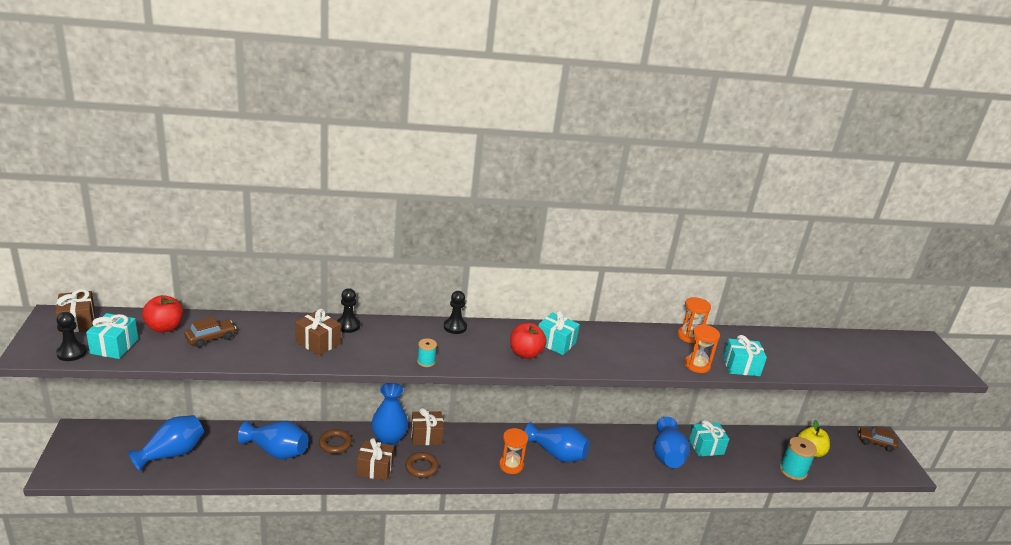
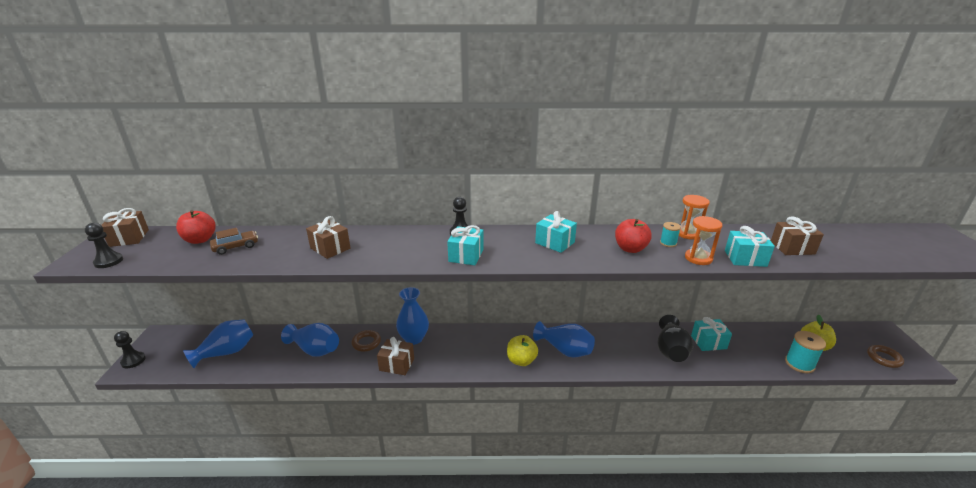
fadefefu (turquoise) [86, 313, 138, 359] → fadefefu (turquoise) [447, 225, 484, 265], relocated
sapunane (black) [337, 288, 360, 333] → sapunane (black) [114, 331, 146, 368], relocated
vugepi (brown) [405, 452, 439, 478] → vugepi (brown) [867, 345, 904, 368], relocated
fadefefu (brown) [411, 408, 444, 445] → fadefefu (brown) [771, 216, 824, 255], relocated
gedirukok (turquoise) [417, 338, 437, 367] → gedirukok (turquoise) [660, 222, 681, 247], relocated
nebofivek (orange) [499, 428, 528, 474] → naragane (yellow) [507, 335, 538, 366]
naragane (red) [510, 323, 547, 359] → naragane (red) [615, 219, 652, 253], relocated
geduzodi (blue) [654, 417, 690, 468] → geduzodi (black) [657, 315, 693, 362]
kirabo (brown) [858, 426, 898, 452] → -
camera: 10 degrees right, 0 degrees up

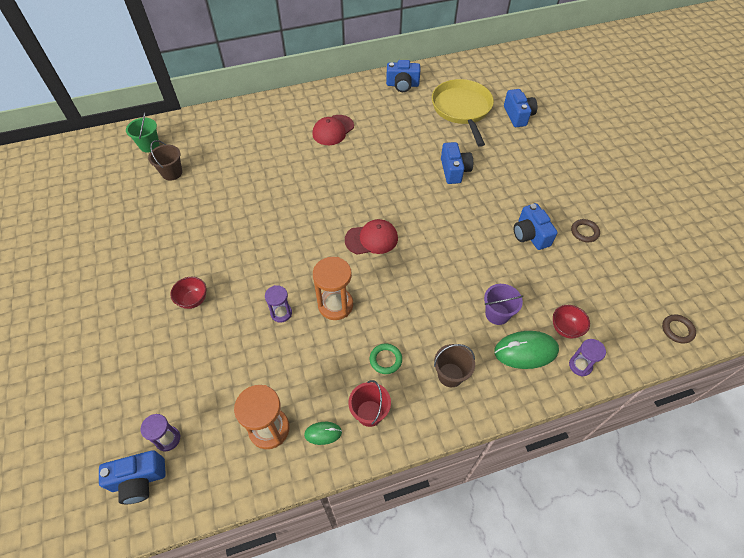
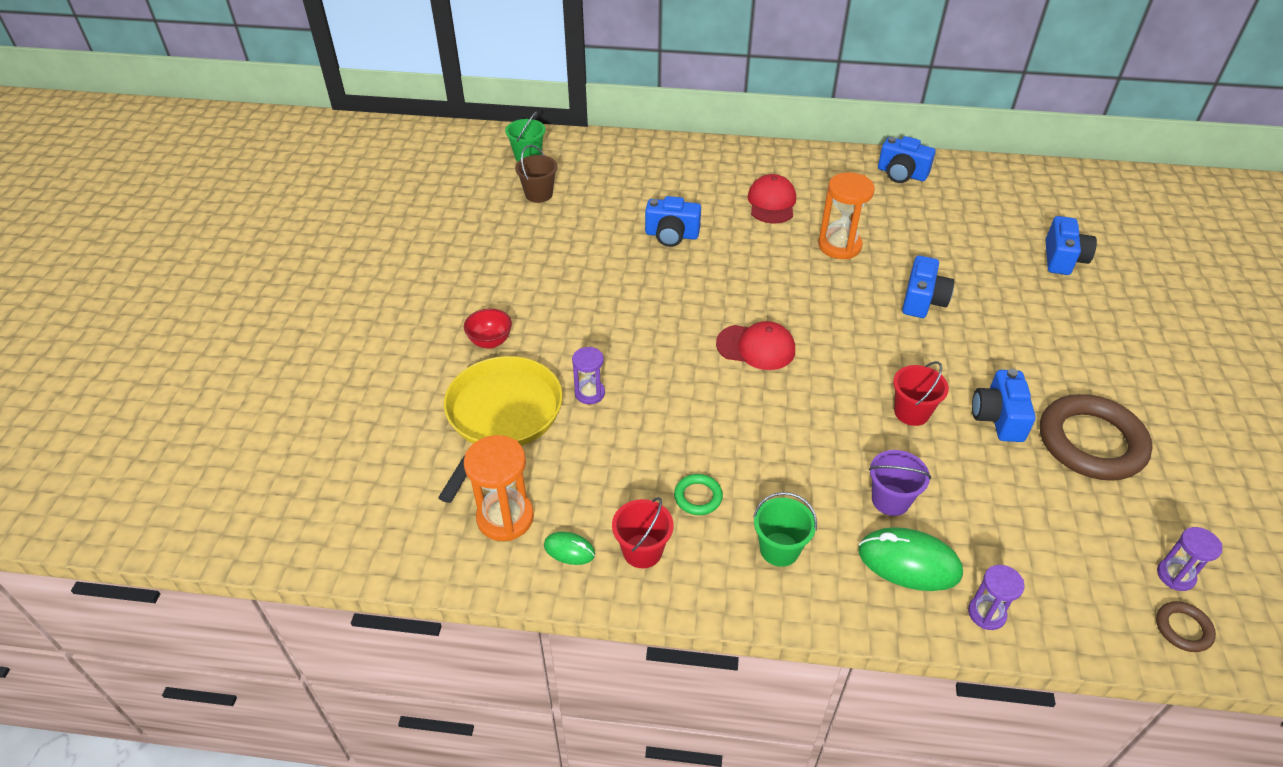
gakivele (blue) [99, 450, 166, 504] → gakivele (blue) [645, 196, 701, 247], relocated
nebofivek (purple) [141, 414, 180, 451] → nebofivek (purple) [1157, 527, 1223, 591], relocated
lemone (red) [312, 115, 354, 145] → lemone (red) [748, 174, 796, 223], 120 degrees clockwise
nebofivek (orange) [313, 257, 353, 320] → nebofivek (orange) [818, 172, 875, 259], relocated
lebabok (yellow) [432, 79, 494, 147] → lebabok (yellow) [438, 356, 563, 503], relocated
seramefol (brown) [434, 344, 475, 387] → seramefol (green) [753, 492, 817, 567]
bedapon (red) [553, 305, 590, 339] → -
vugepi (brown) [571, 219, 600, 242] → vugepi (brown) [1040, 394, 1153, 481], x2.28
- → seramefol (red) [893, 361, 949, 426]
camera: 25 degrees right, 10 degrees down

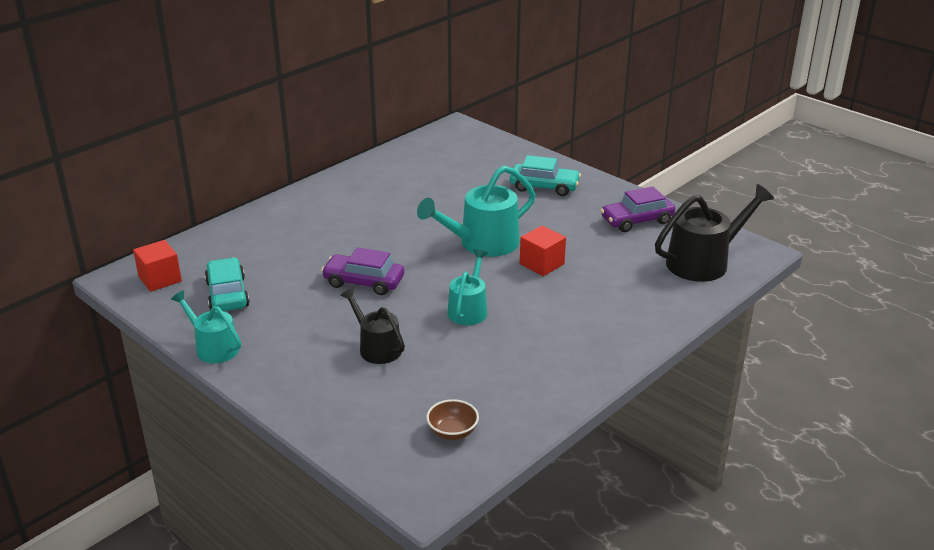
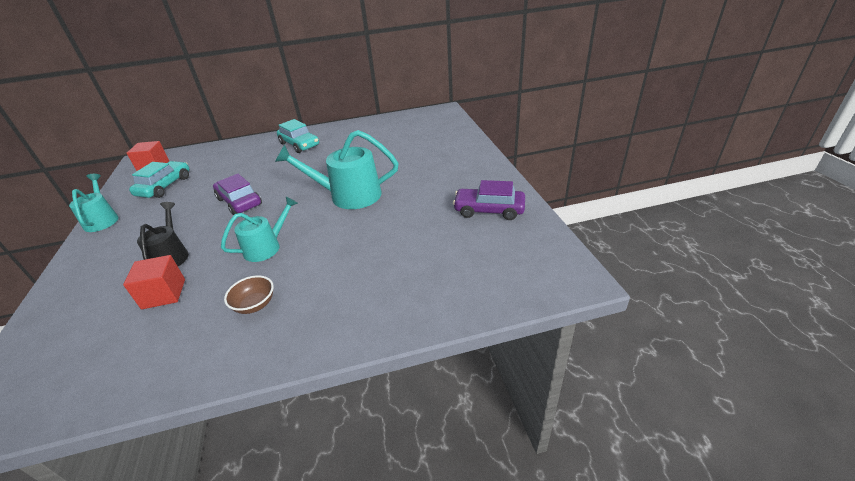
bedapon (brown) [426, 399, 479, 440] → bedapon (brown) [224, 276, 274, 314], relocated
kirabo (turquoise) [510, 155, 581, 196] → kirabo (turquoise) [277, 119, 319, 153], relocated
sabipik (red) [520, 225, 566, 276] → sabipik (red) [123, 255, 185, 309], relocated
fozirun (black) [655, 184, 774, 282] → -
camera: 35 degrees right, 5 degrees up

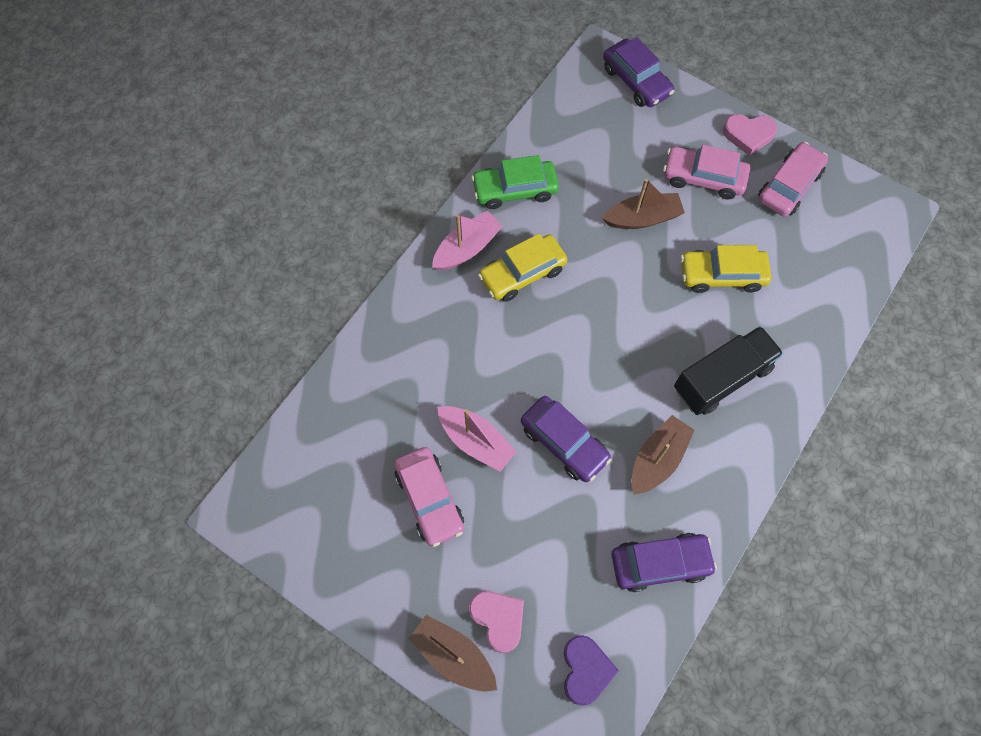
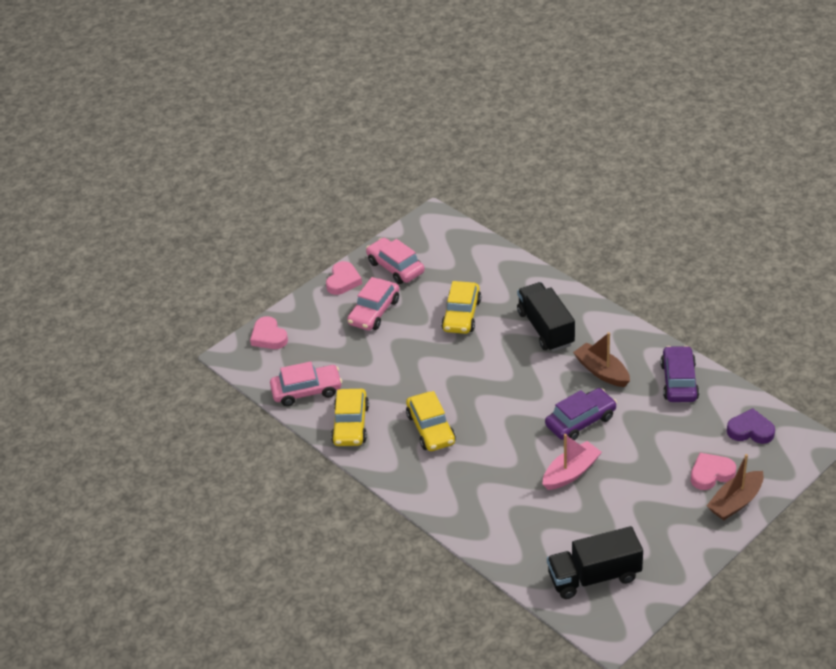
kirabo (pink) [394, 447, 464, 547] → kirabo (pink) [270, 361, 342, 406], relocated
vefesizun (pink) [432, 211, 503, 270] → -
kirabo (green) [471, 155, 559, 209] → kirabo (yellow) [331, 389, 369, 446]
vefesizun (brown) [602, 178, 685, 229] → -
kirabo (purple) [603, 37, 674, 107] → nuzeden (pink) [250, 316, 288, 349]
- → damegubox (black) [547, 526, 643, 599]
camera: 75 degrees left, 25 degrees down

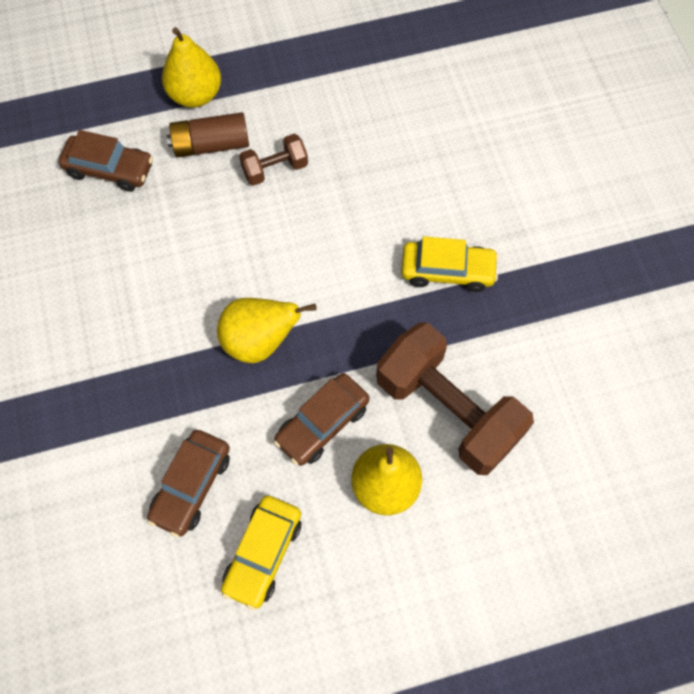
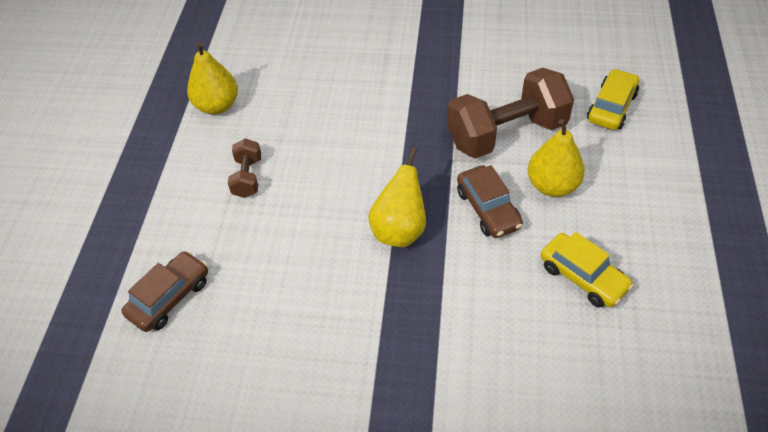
kirabo (brown) [147, 430, 230, 537] → -
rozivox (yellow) [162, 27, 221, 108] → rozivox (yellow) [187, 42, 238, 115], relocated
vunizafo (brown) [166, 112, 249, 158] → -
kirabo (yellow) [401, 236, 499, 292] → kirabo (yellow) [587, 69, 639, 130], relocated
camera: 65 degrees left, 15 degrees down

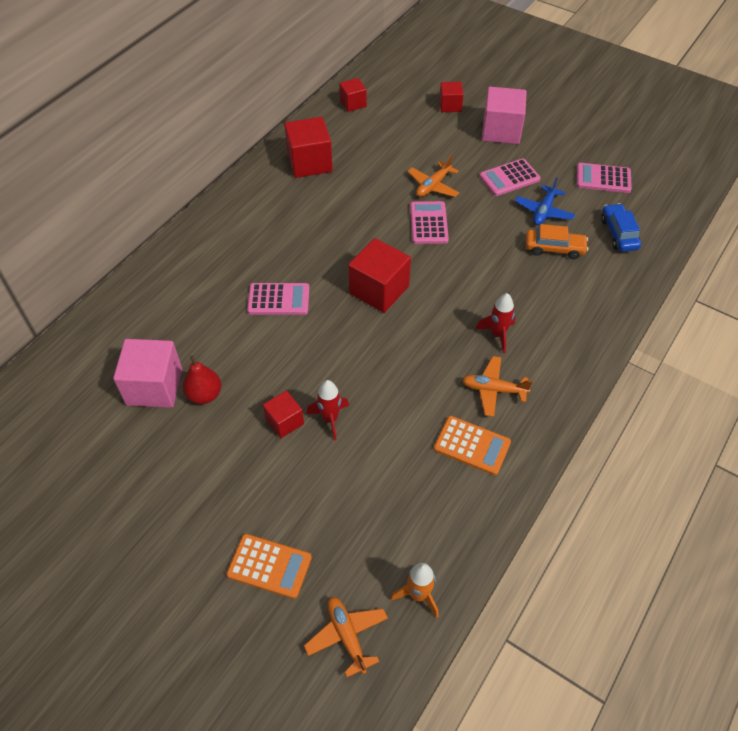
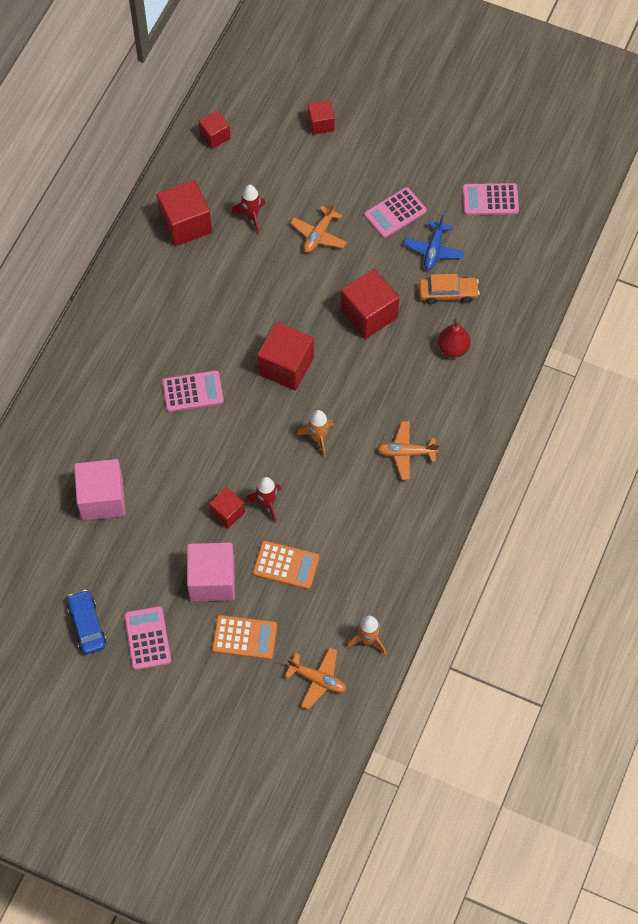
rozivox (red) [182, 355, 221, 404] → rozivox (red) [438, 319, 471, 358], relocated
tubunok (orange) [304, 597, 388, 677] → tubunok (orange) [285, 647, 346, 710], 150 degrees clockwise
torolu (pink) [410, 201, 449, 244] → torolu (pink) [124, 606, 171, 670], relocated
torolu (orange) [434, 416, 511, 475] → torolu (orange) [253, 541, 319, 589], relocated
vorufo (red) [476, 293, 515, 353] → vorufo (red) [231, 185, 265, 234], relocated
sabipik (pink) [482, 87, 527, 144] → sabipik (pink) [187, 543, 235, 601], relocated
kirabo (blue) [601, 203, 641, 252] → kirabo (blue) [67, 590, 106, 654], relocated
- → vorufo (orange) [297, 410, 334, 457]
- → sabipik (red) [341, 269, 399, 339]
camera: 10 degrees left, 10 degrees up

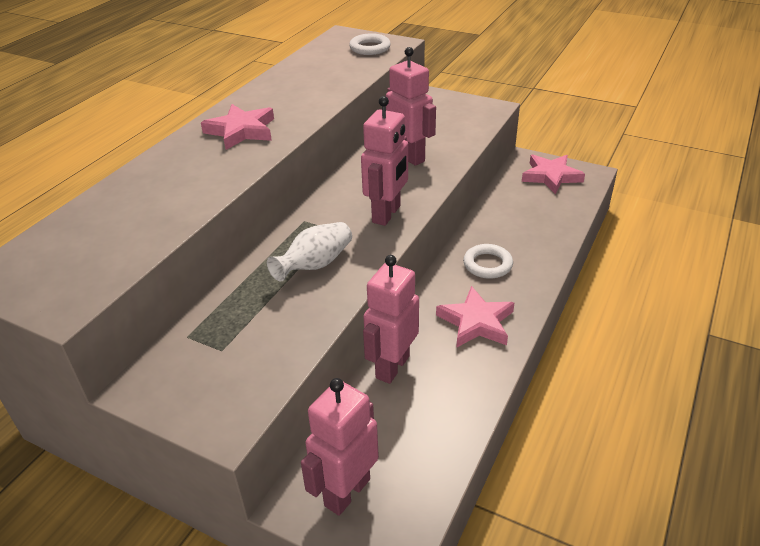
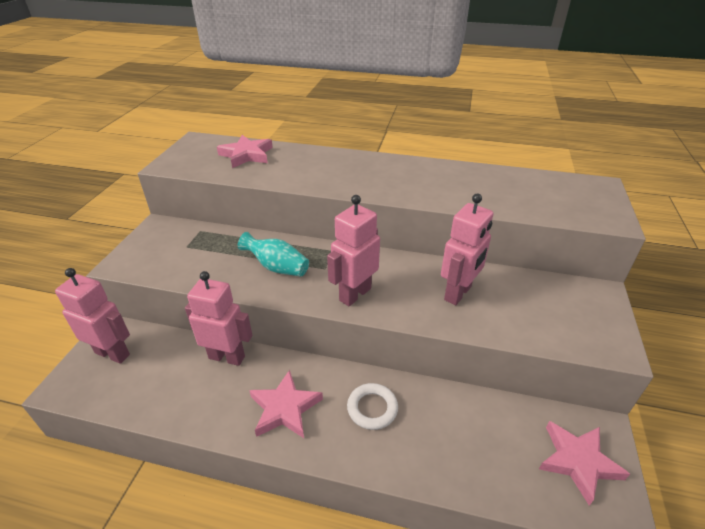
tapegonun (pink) [201, 104, 274, 150] → tapegonun (pink) [217, 135, 273, 168], relocated
geduzodi (white) [267, 222, 352, 281] → geduzodi (turquoise) [238, 232, 309, 276]
vugepi (white) [349, 33, 391, 55] → -
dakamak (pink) [361, 96, 408, 226] → dakamak (pink) [327, 195, 380, 306], 120 degrees clockwise
camera: 75 degrees right, 0 degrees up

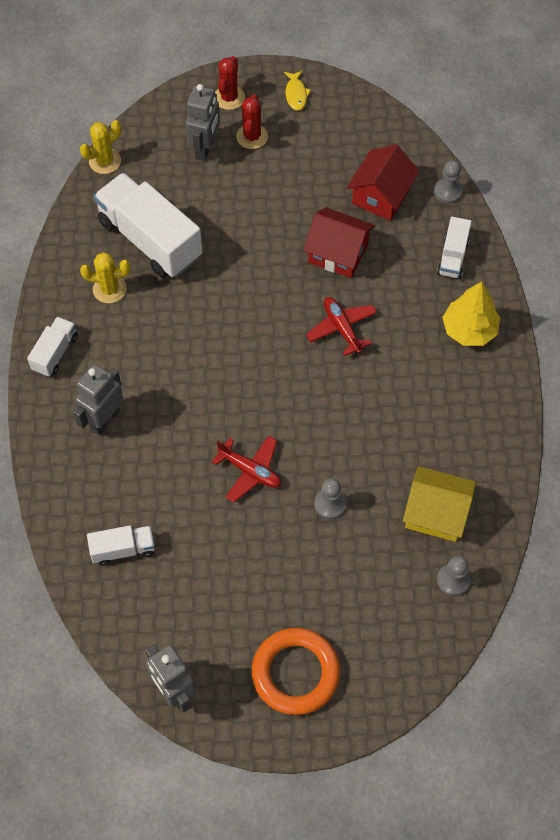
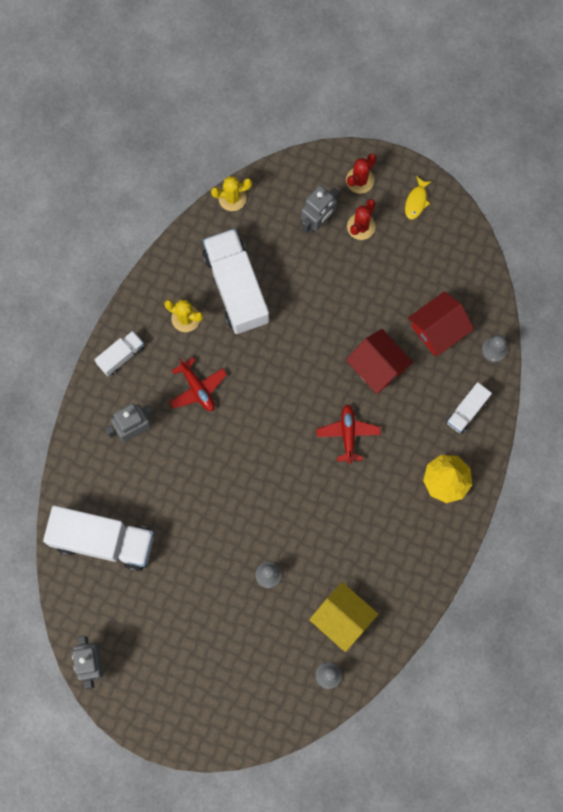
damegubox (white) [87, 525, 155, 566] → damegubox (white) [43, 505, 154, 571], x2.02
tubunok (red) [212, 436, 281, 502] → tubunok (red) [169, 357, 227, 411], relocated
vugepi (orange) [252, 628, 340, 715] → -
camera: 25 degrees right, 15 degrees up

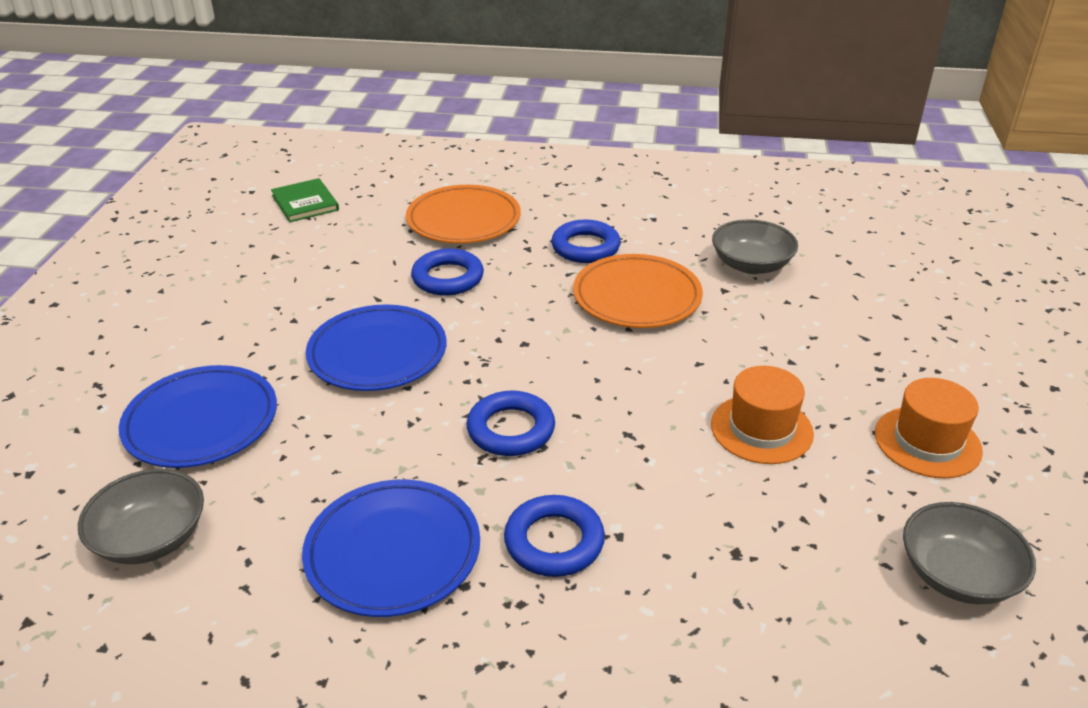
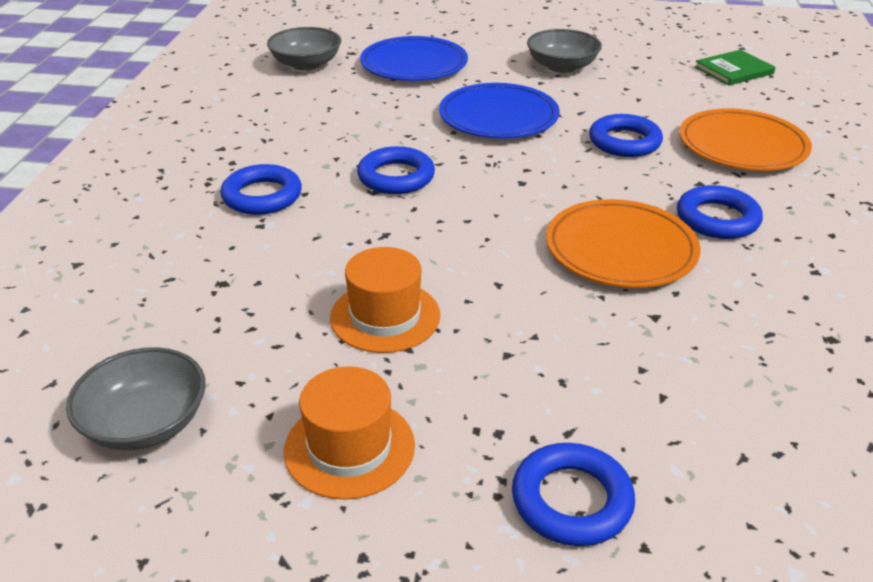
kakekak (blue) [302, 479, 480, 617] → -
bedapon (grey) [712, 219, 798, 274] → bedapon (grey) [527, 29, 602, 73], relocated
- → vugepi (blue) [512, 443, 635, 546]
camera: 90 degrees right, 0 degrees up

